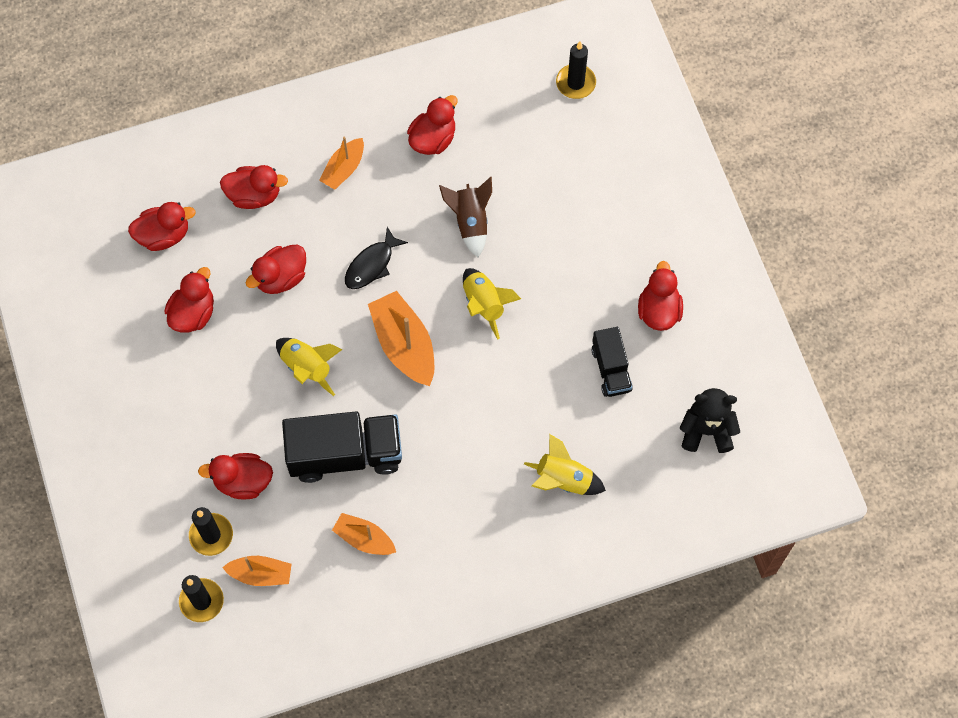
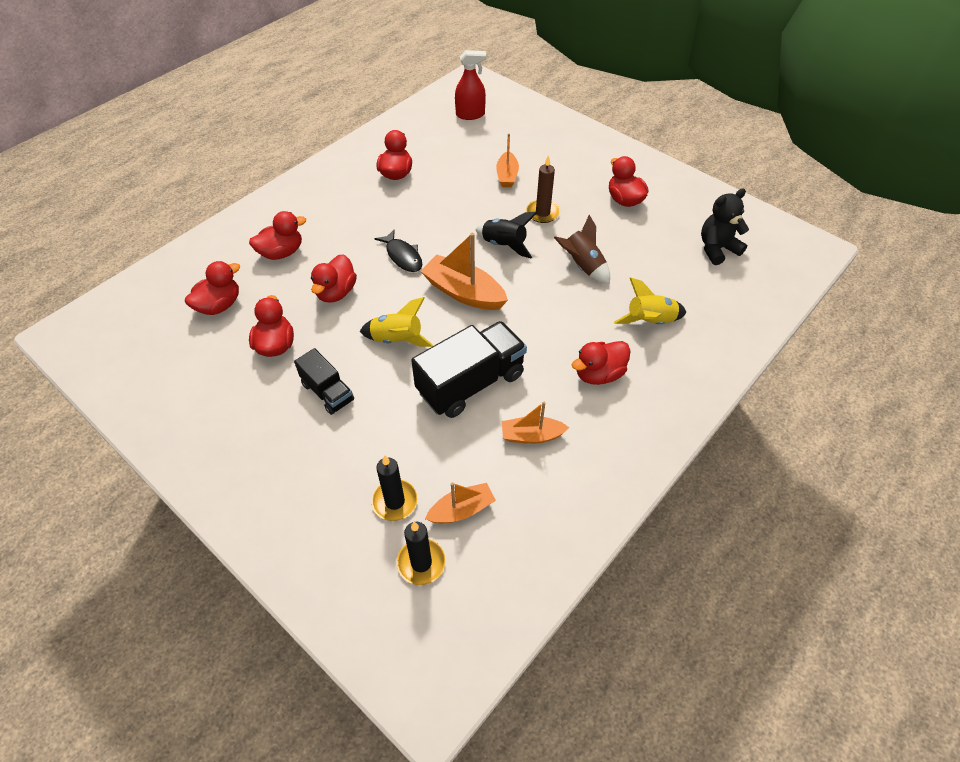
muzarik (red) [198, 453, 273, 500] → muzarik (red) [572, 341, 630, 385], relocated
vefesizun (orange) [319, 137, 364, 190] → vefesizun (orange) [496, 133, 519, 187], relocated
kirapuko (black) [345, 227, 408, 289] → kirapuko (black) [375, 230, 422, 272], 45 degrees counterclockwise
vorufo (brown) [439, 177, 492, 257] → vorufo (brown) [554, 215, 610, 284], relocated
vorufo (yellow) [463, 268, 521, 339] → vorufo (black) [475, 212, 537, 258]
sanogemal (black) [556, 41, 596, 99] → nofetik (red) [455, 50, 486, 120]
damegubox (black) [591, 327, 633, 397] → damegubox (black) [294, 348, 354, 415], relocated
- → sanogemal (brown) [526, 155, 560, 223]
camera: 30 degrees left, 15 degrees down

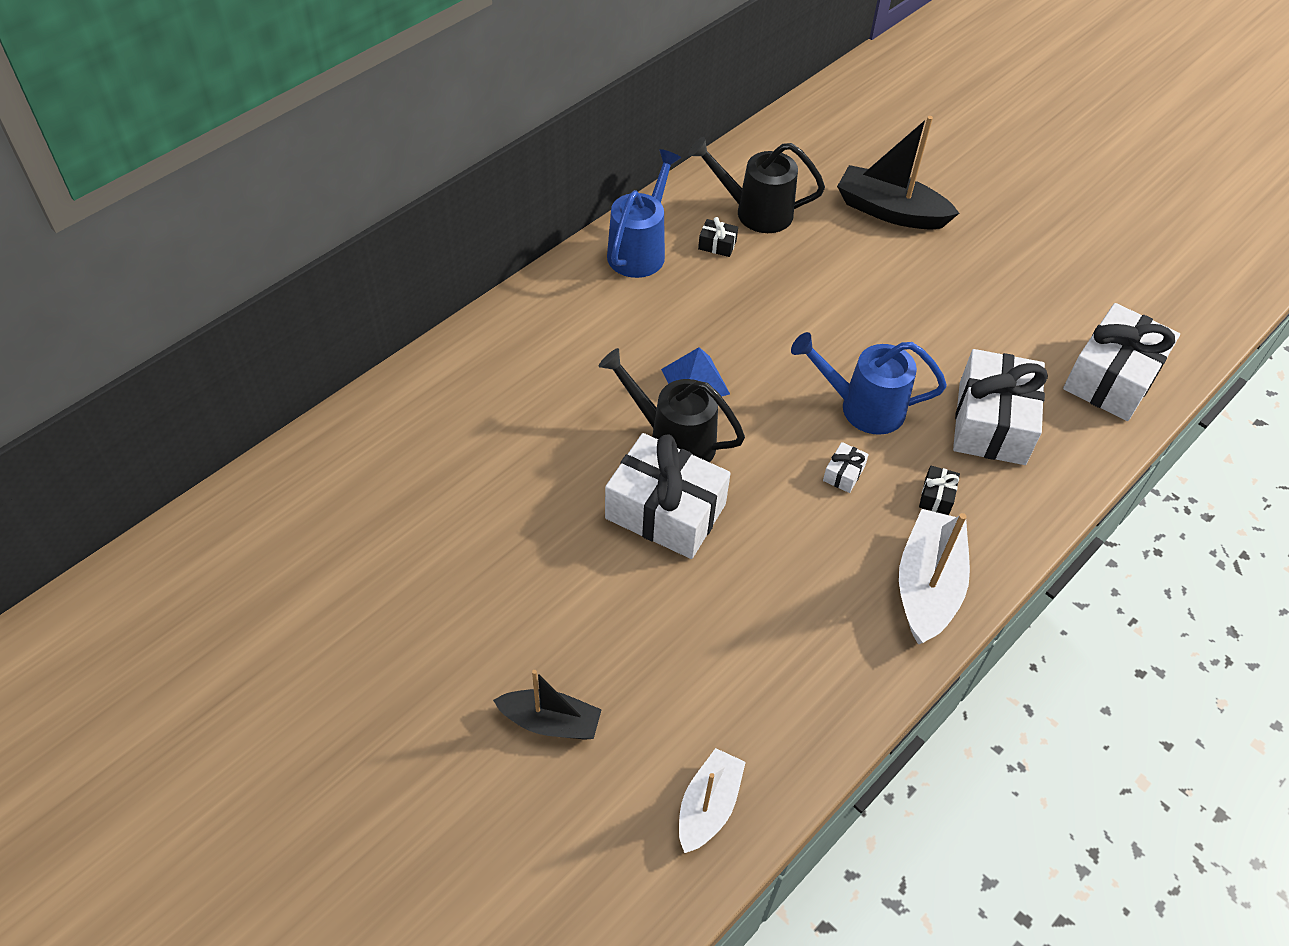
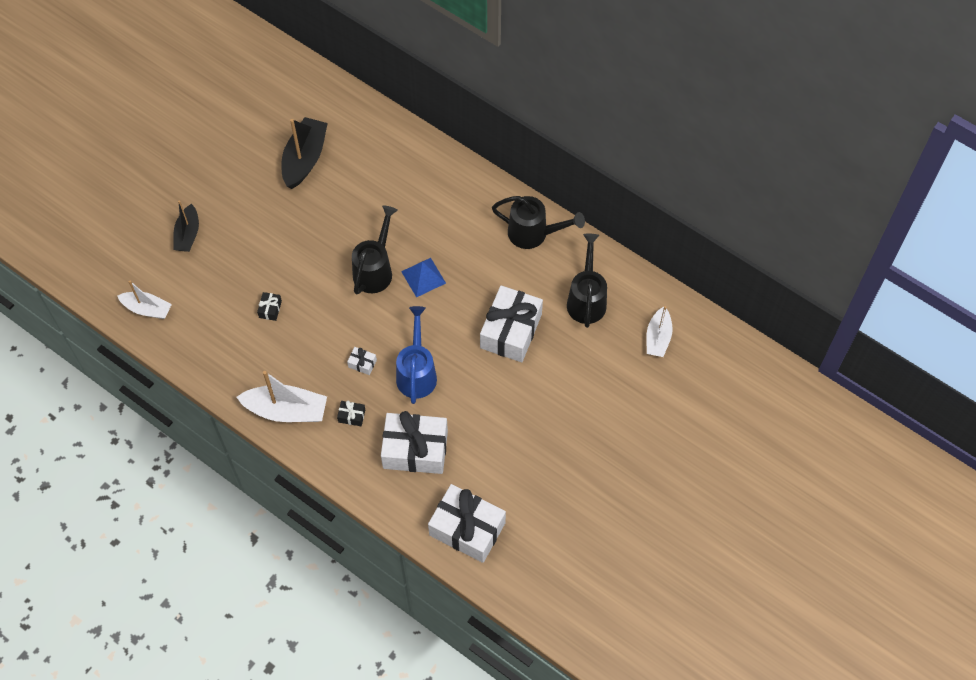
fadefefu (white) [605, 433, 731, 559] → fadefefu (white) [480, 286, 543, 362], relocated
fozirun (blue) [607, 149, 681, 278] → fozirun (black) [492, 196, 585, 249]
fadefefu (black) [698, 217, 738, 257] → fadefefu (black) [257, 292, 282, 321], relocated
vefesizun (black) [837, 116, 959, 230] → vefesizun (black) [282, 117, 328, 189], relocated
- → vefesizun (white) [646, 306, 673, 357]
camera: 85 degrees right, 10 degrees up

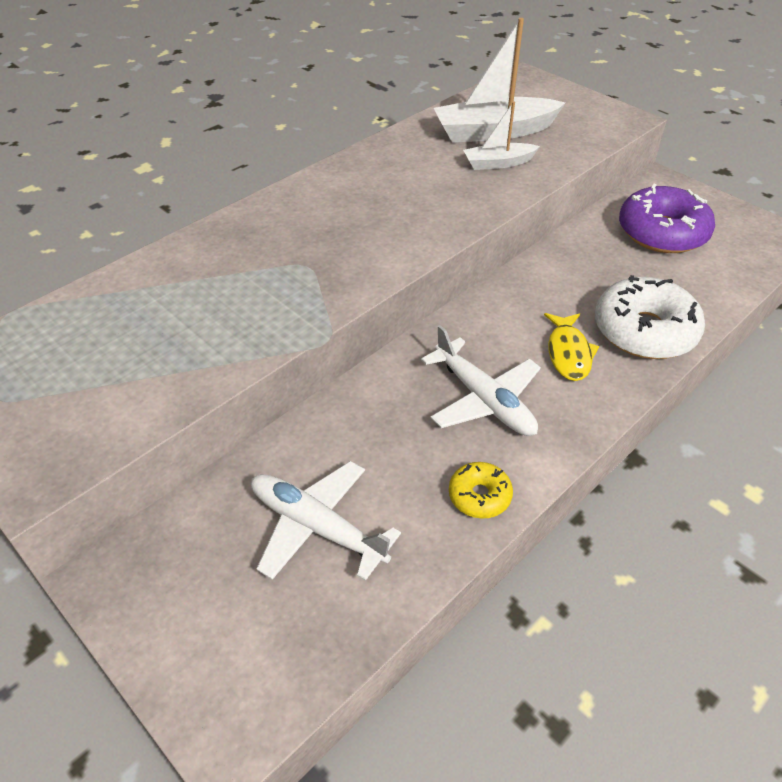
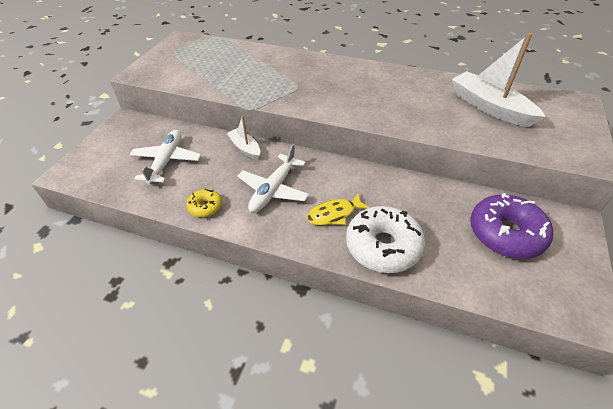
vefesizun (white) [463, 101, 540, 170] → vefesizun (white) [227, 116, 260, 160], relocated
camera: 65 degrees right, 0 degrees up

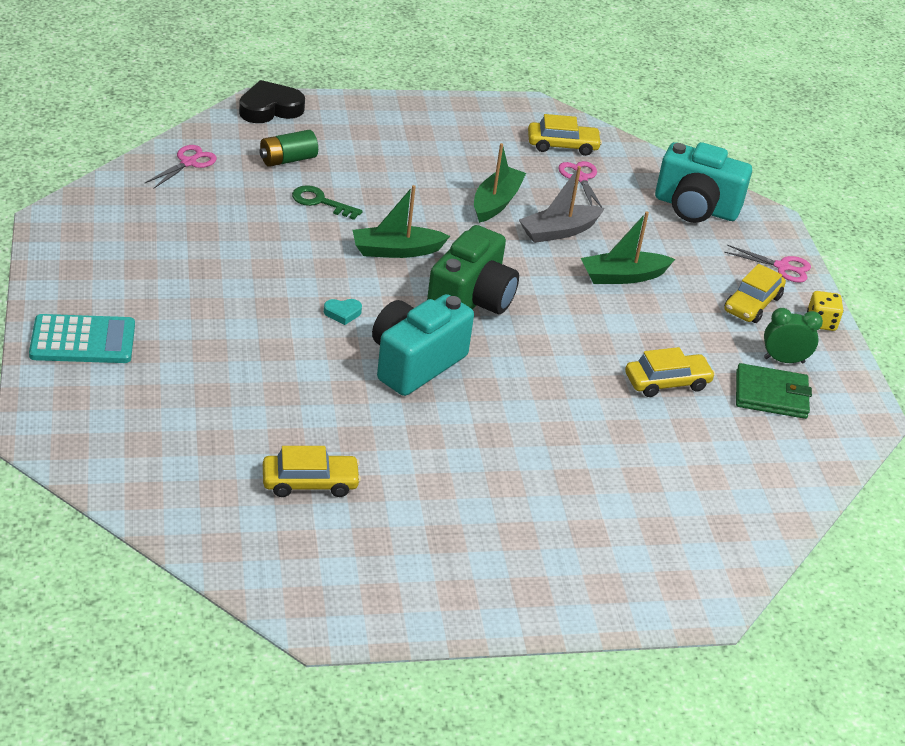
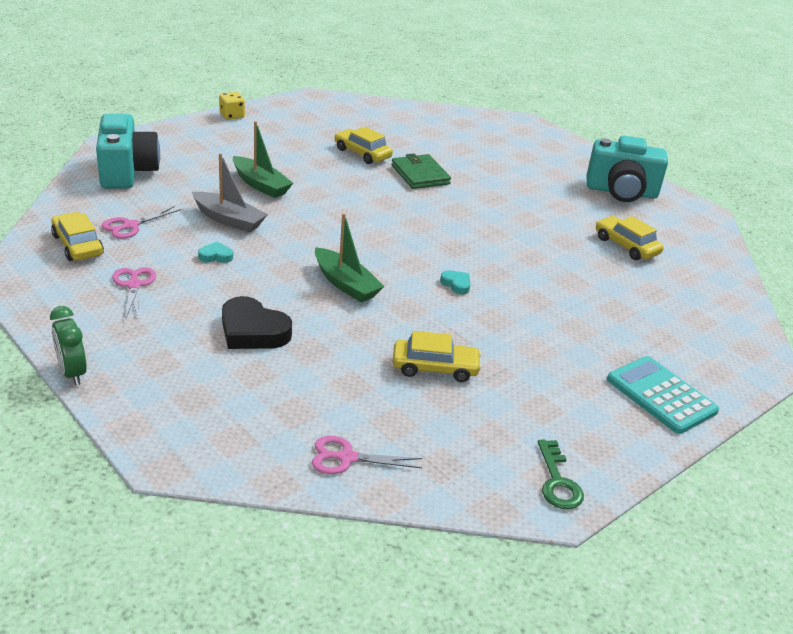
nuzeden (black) [239, 80, 305, 123] → nuzeden (black) [222, 296, 292, 349], relocated
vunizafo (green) [259, 130, 318, 167] → -
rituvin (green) [292, 185, 362, 220] → rituvin (green) [538, 440, 584, 509], relocated
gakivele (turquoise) [372, 294, 474, 396] → gakivele (turquoise) [587, 136, 668, 202], relocated
gakivele (green) [427, 225, 519, 314] → -
vefesizun (green) [474, 143, 526, 223] → nuzeden (turquoise) [198, 242, 233, 263]
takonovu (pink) [724, 245, 811, 283] → takonovu (pink) [112, 267, 156, 320], relocated
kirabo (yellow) [724, 264, 786, 323] → kirabo (yellow) [393, 331, 482, 382], relocated
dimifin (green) [736, 363, 812, 419] → dimifin (green) [391, 154, 451, 189], relocated
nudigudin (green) [764, 308, 823, 363] → nudigudin (green) [50, 306, 87, 385], relocated
camera: 120 degrees left, 5 degrees down

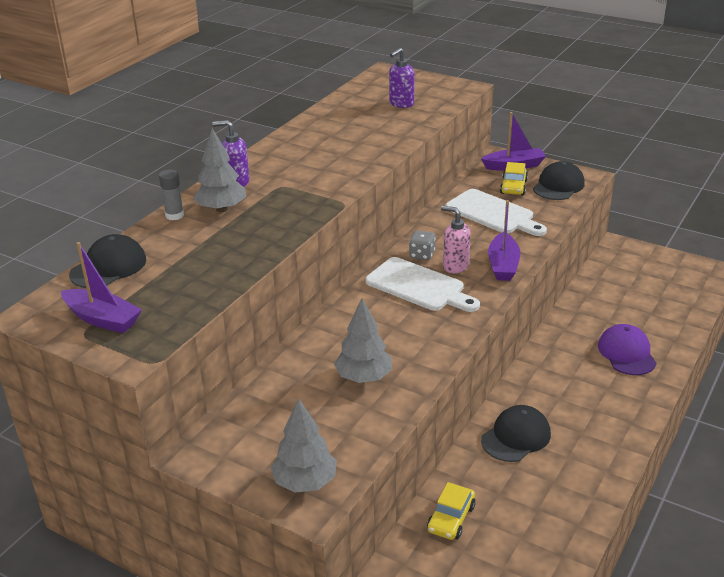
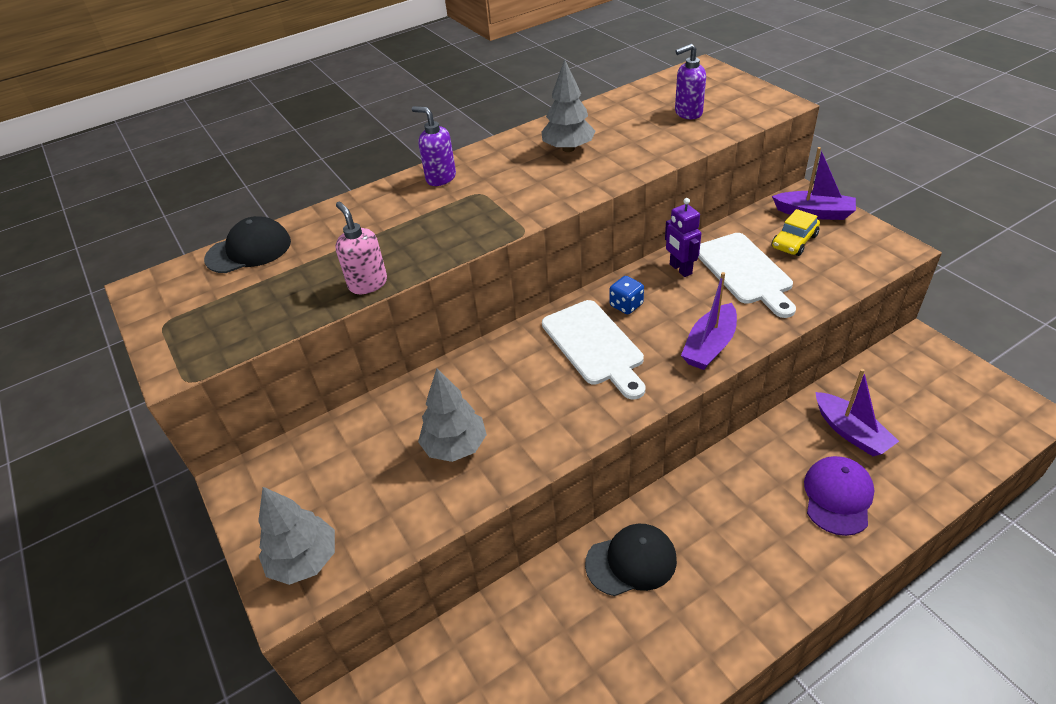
vefesizun (purple) [61, 242, 142, 333] → vefesizun (purple) [816, 369, 899, 456], relocated
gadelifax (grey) [159, 170, 184, 220] → -
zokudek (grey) [193, 128, 246, 212] → zokudek (grey) [541, 59, 596, 152], relocated
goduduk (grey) [409, 230, 436, 260] → goduduk (blue) [610, 276, 644, 314]
kirabo (yellow) [427, 482, 475, 540] → -
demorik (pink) [441, 206, 471, 273] → demorik (pink) [335, 202, 387, 294], relocated
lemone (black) [533, 161, 585, 200] → -
- → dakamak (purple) [665, 198, 701, 277]
camera: 30 degrees right, 10 degrees up

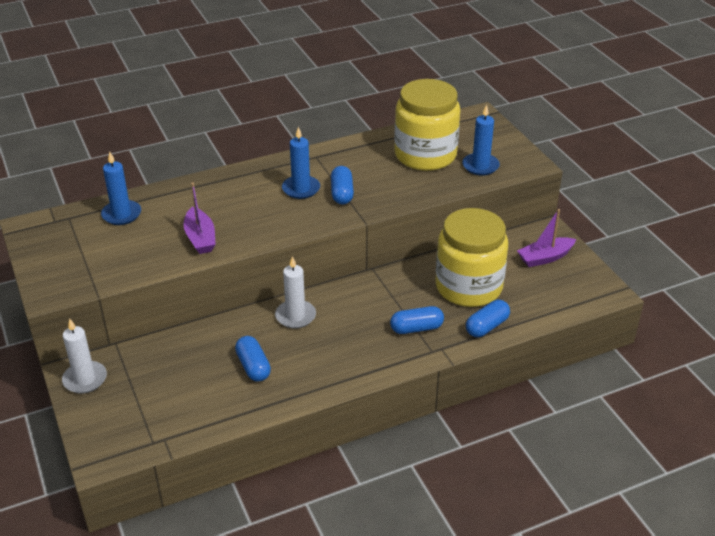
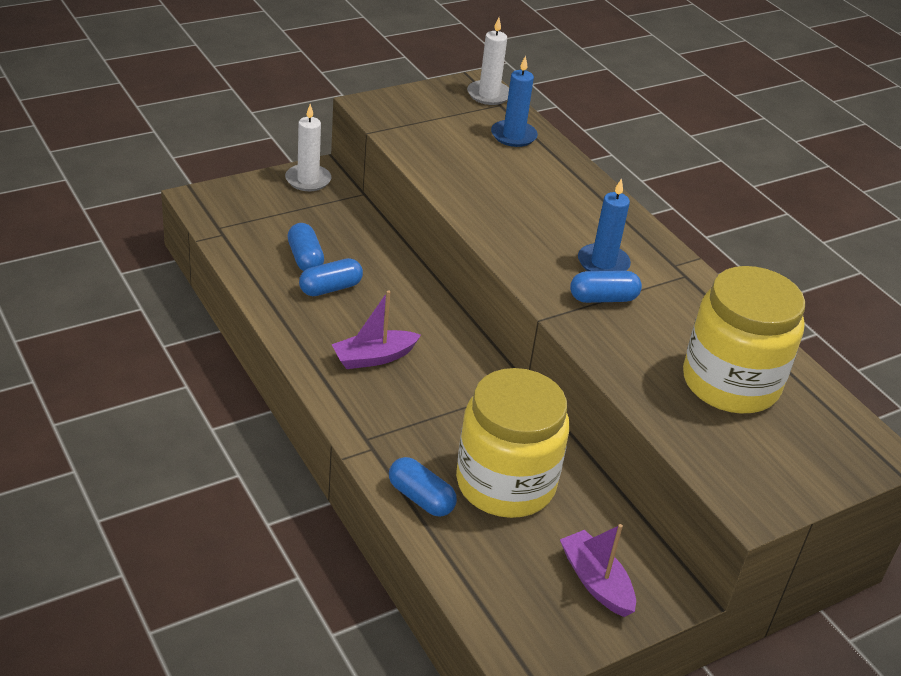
vefesizun (purple) [183, 182, 216, 254] → vefesizun (purple) [331, 290, 421, 369], relocated
sanogemal (white) [275, 256, 316, 329] → sanogemal (white) [467, 18, 509, 105], relocated
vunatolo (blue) [390, 306, 444, 334] → vunatolo (blue) [287, 223, 324, 271], relocated
sanogemal (blue) [462, 105, 500, 175] → -
camera: 80 degrees right, 0 degrees up

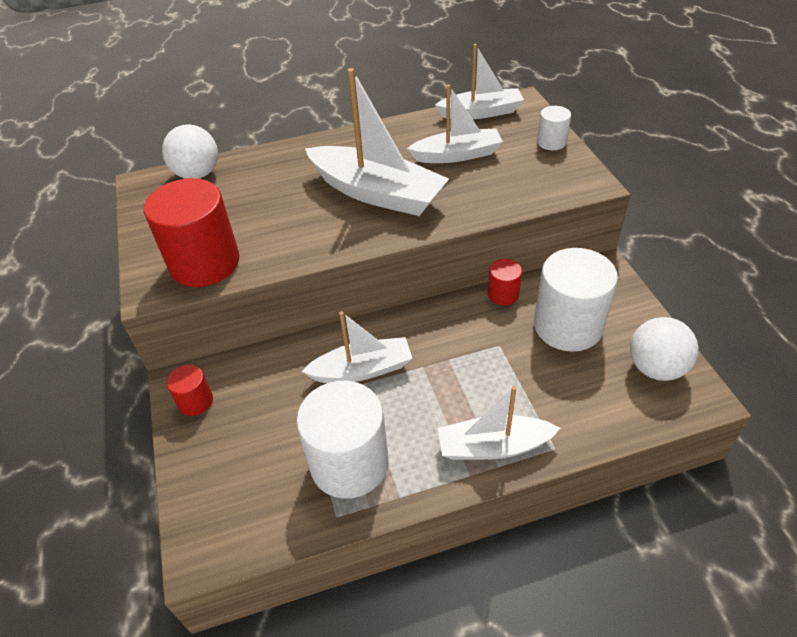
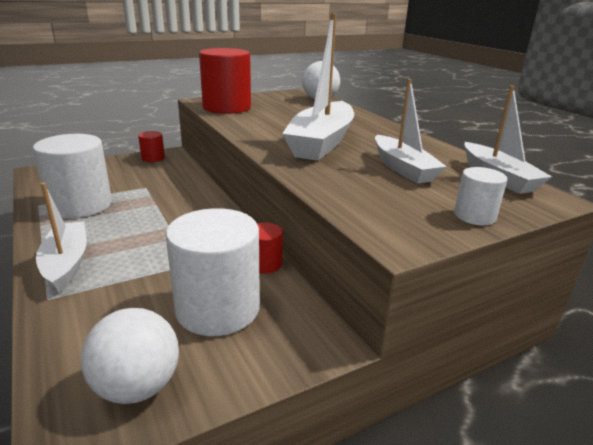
vefesizun (white) [301, 311, 413, 383] → -
camera: 75 degrees right, 20 degrees down

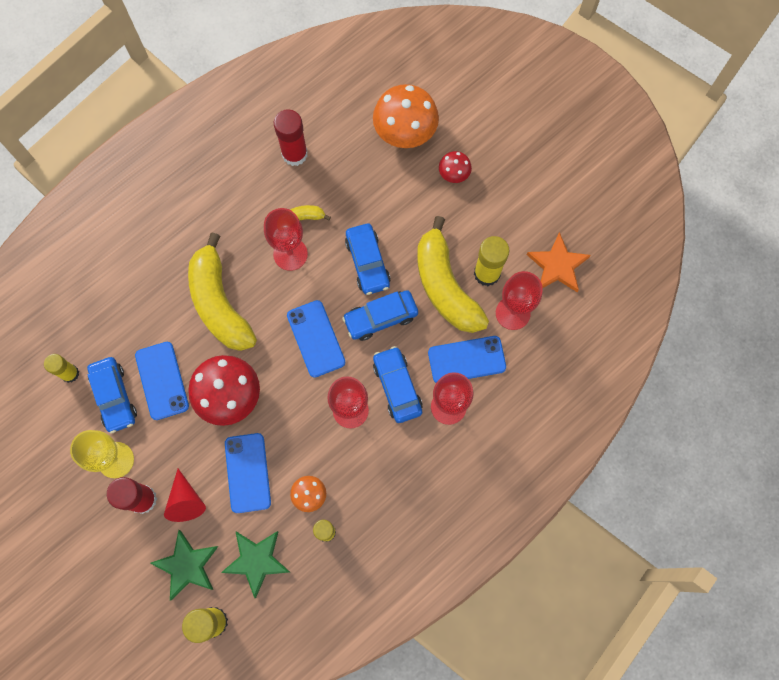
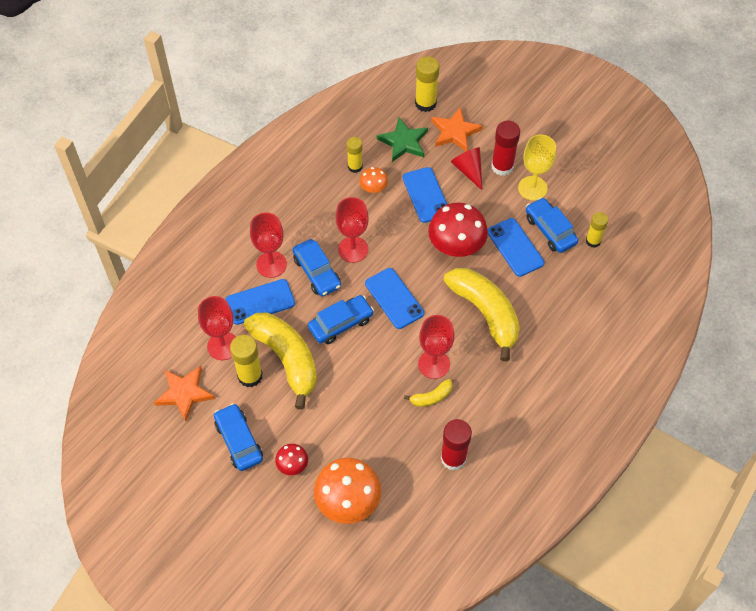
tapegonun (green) [150, 530, 219, 600] → tapegonun (orange) [431, 107, 483, 151]
kirabo (blue) [345, 224, 391, 295] → kirabo (blue) [214, 403, 263, 471], relocated
camera: 170 degrees right, 15 degrees down

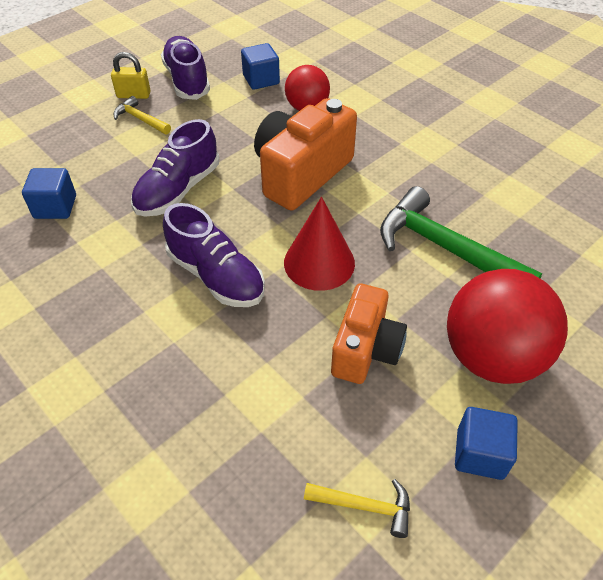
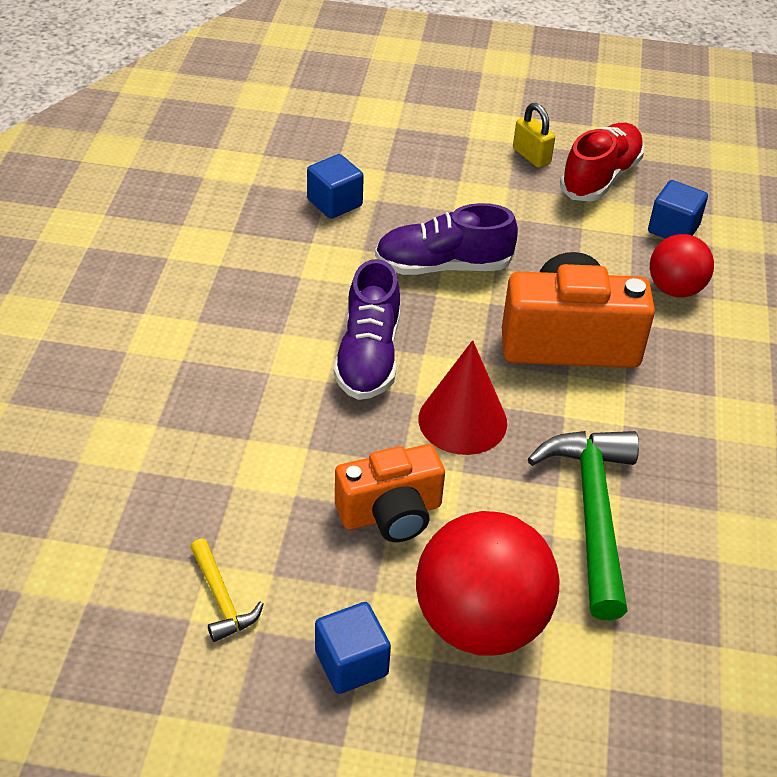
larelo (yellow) [113, 96, 171, 134] → -
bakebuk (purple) [161, 36, 210, 100] → bakebuk (red) [560, 123, 644, 202]
camera: 50 degrees right, 5 degrees down

